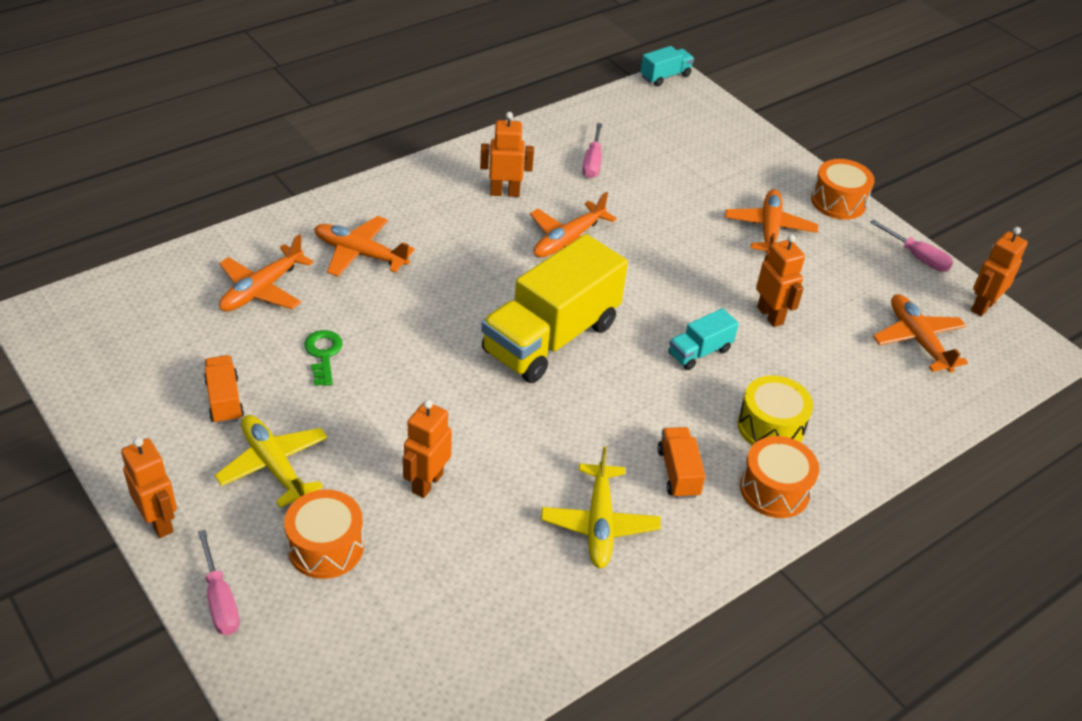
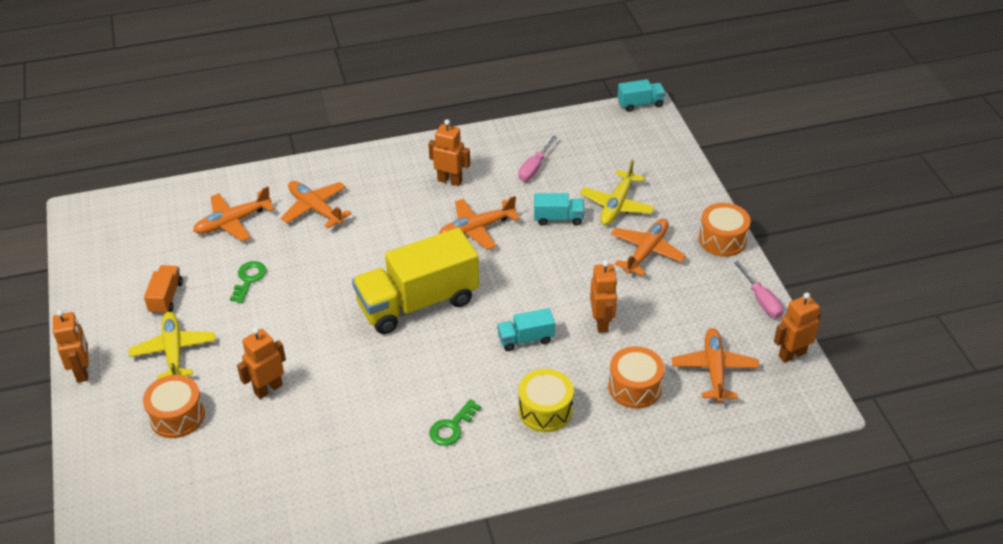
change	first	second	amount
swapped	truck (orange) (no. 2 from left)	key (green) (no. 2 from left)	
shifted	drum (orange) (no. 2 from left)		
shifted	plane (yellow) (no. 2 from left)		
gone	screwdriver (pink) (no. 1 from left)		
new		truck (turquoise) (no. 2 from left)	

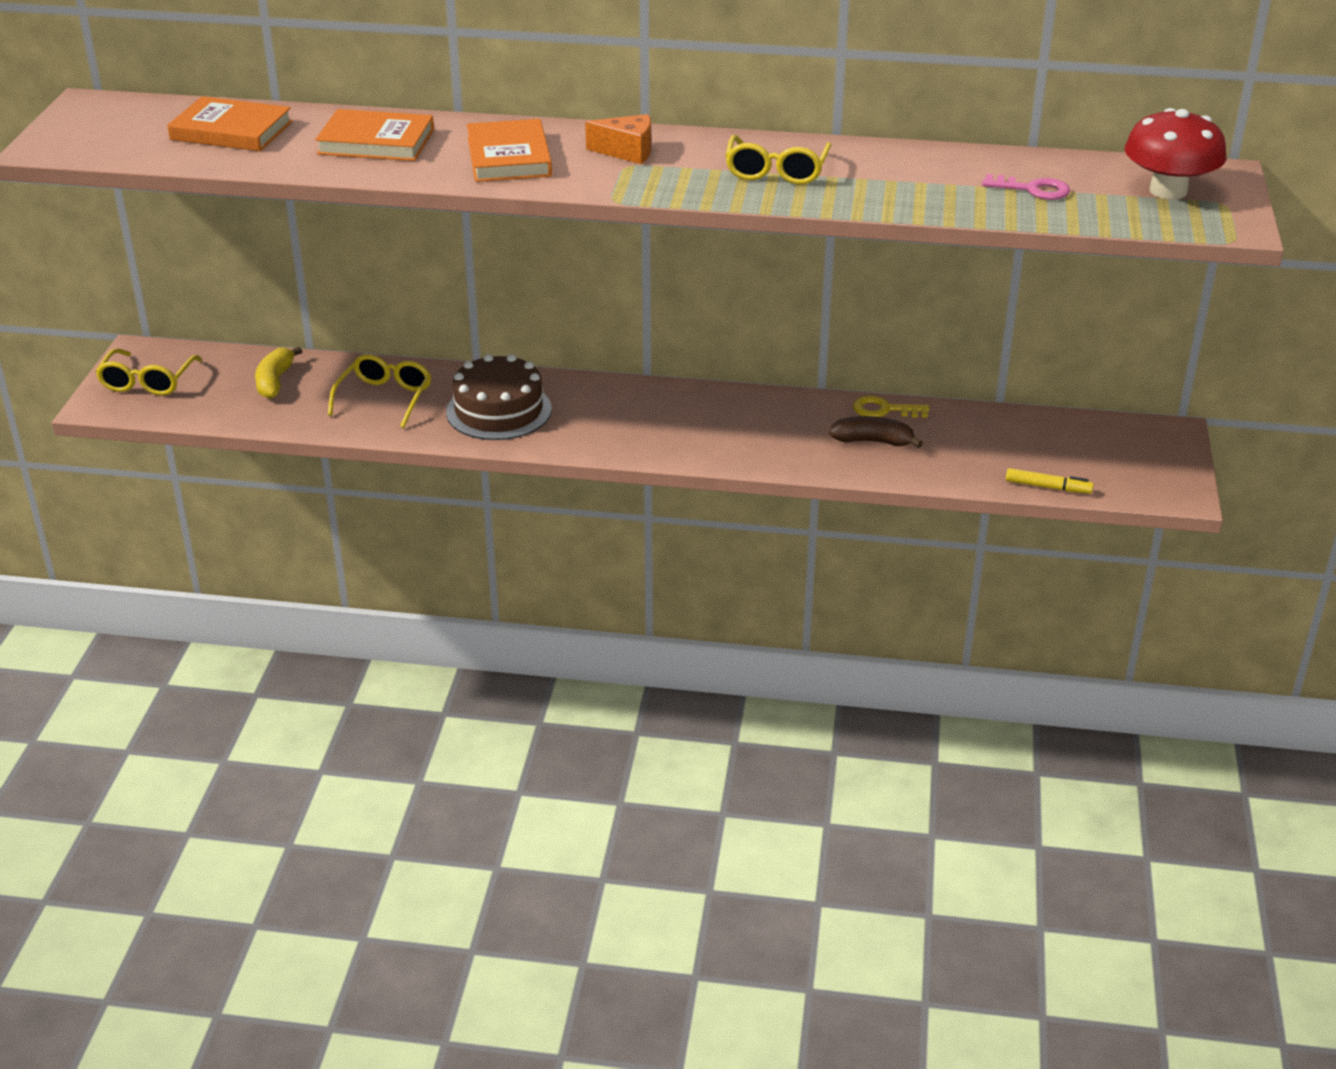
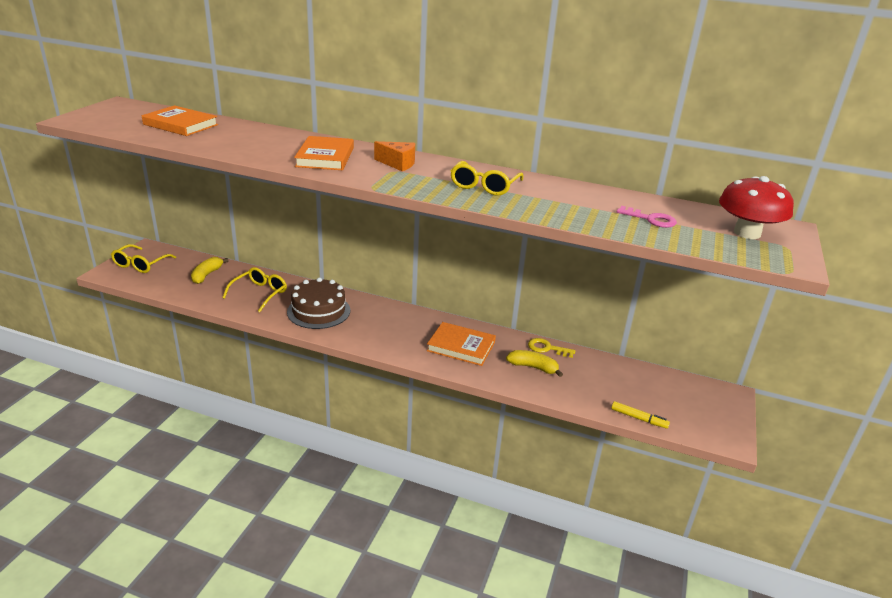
change	first	second	amount
shifted	book (orange) (no. 2 from left in the first image)	book (orange) (no. 3 from left)	
repainted	banana (brown)	banana (yellow) (no. 2 from left)	

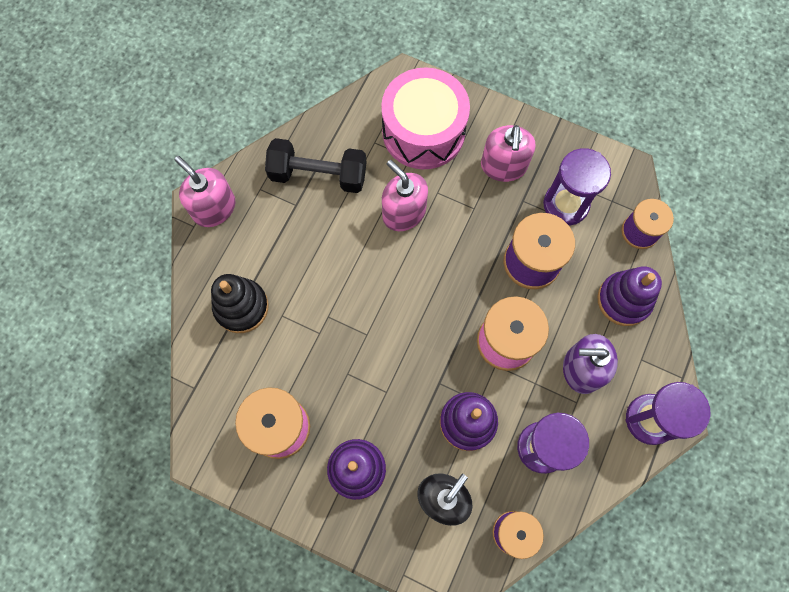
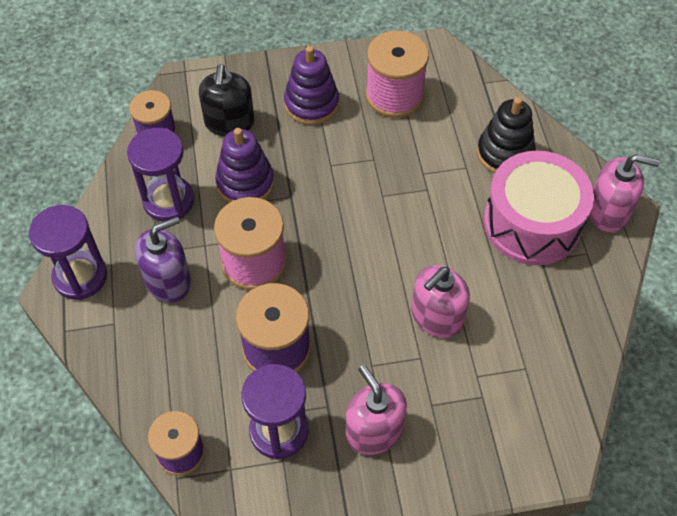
change	first	second	amount
shifted	drum (pink)		
gone	dumbbell (black)		
rotated	soap dispenser (pink) (no. 2 from left)		120 degrees clockwise
gone	stacking toy (purple) (no. 3 from left)		

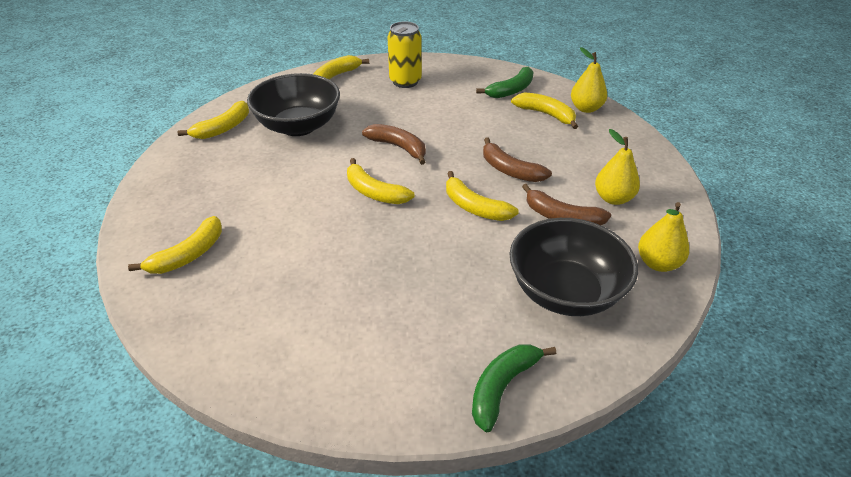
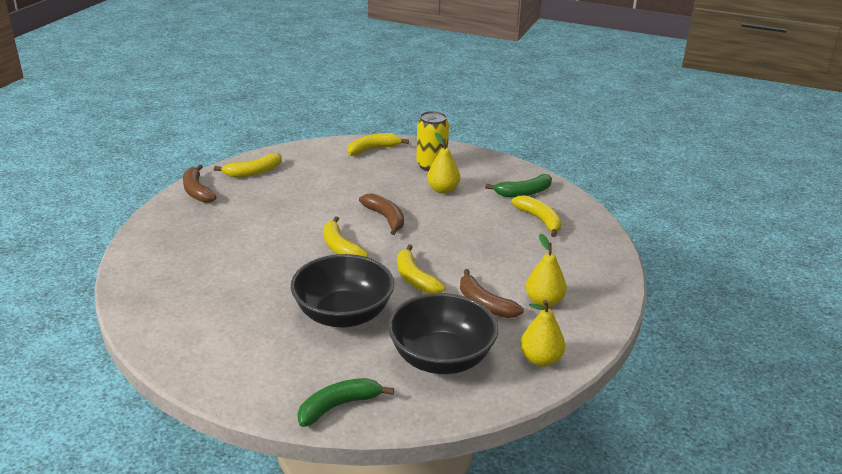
change	first	second	amount
shifted	pear (yellow) (no. 1 from left)		
shifted	bowl (black) (no. 1 from left)		
shifted	banana (brown) (no. 2 from left in the first image)	banana (brown) (no. 1 from left)	
gone	banana (yellow) (no. 1 from left)		

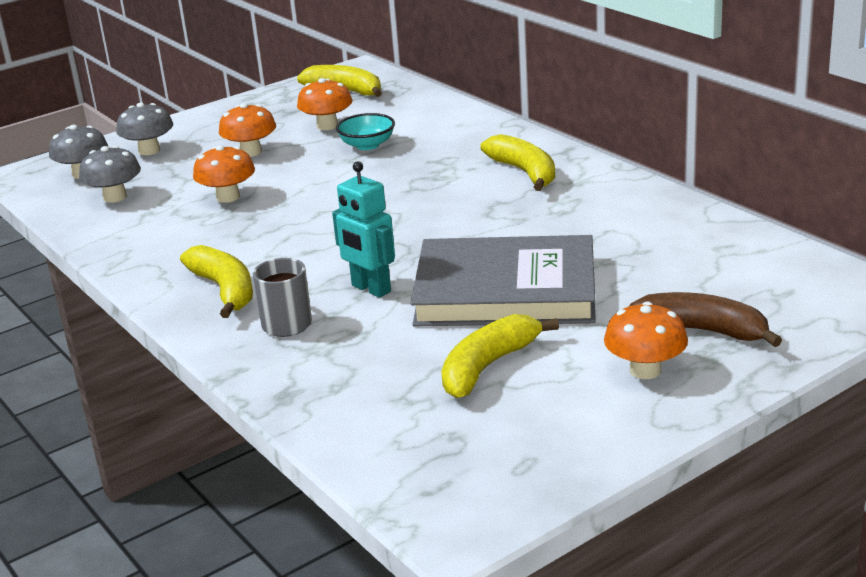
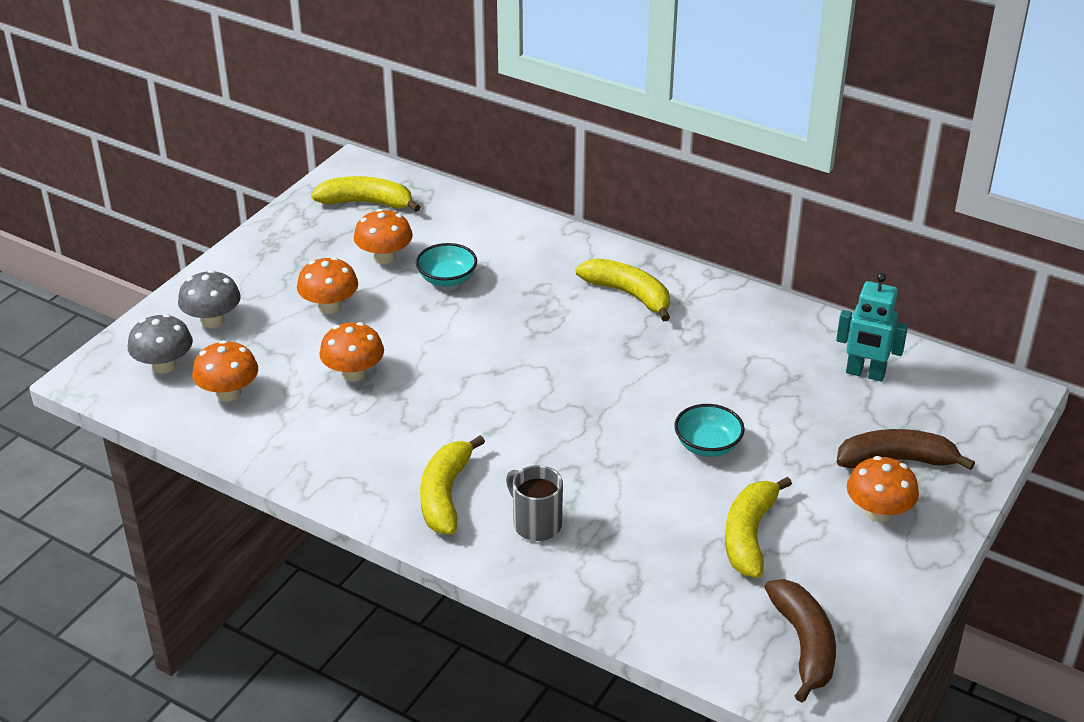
change	first	second	amount
repainted	mushroom (grey) (no. 2 from left)	mushroom (orange) (no. 1 from left)	
shifted	robot (turquoise)		
swapped	book (grey)	bowl (turquoise) (no. 2 from left)	
rotated	banana (yellow) (no. 1 from left in the first image)	banana (yellow) (no. 2 from left)	120 degrees counterclockwise
new		banana (brown) (no. 1 from left)	

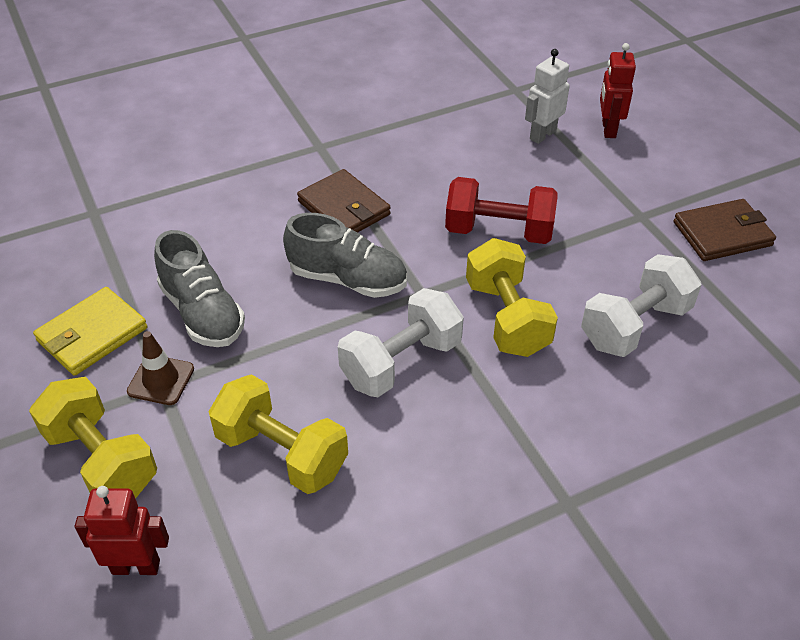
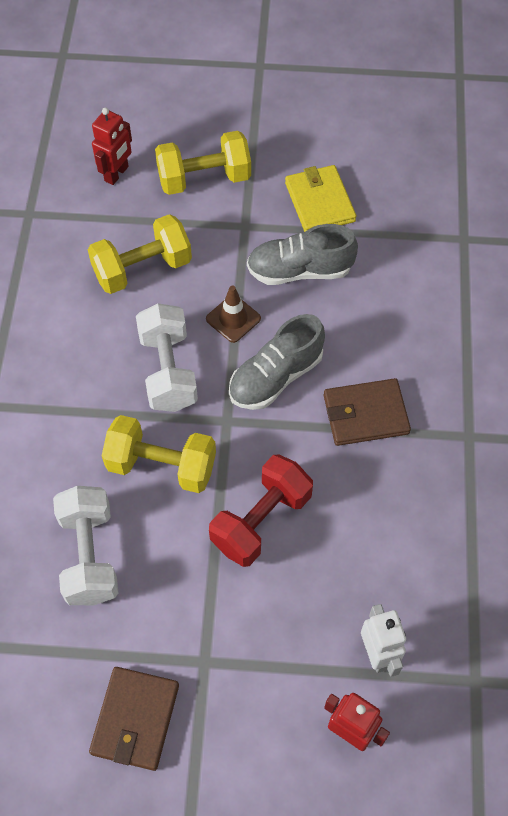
change	first	second	amount
shifted	traffic cone (brown)		

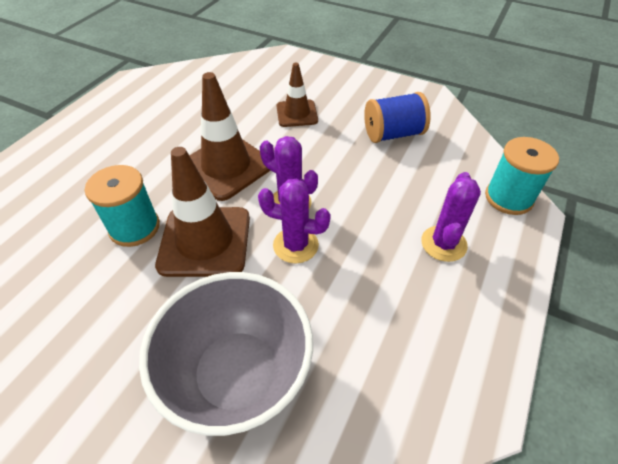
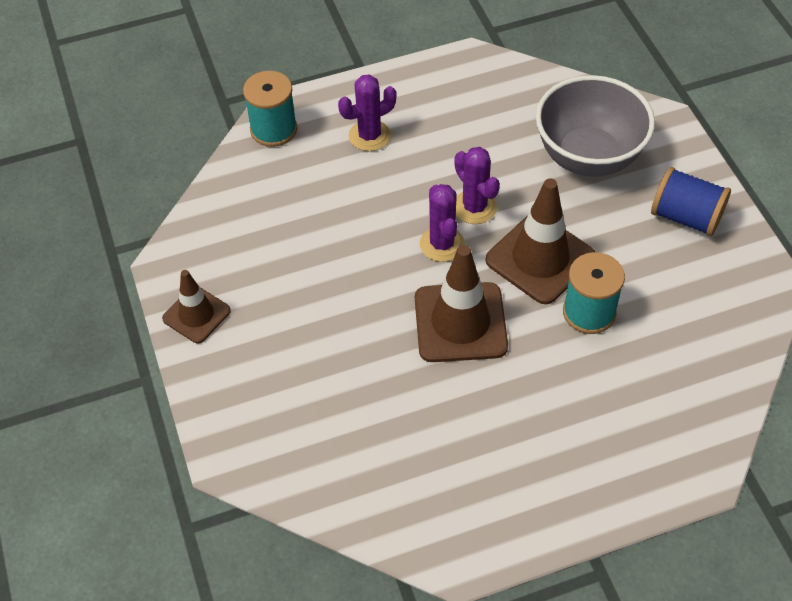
change	first	second	amount
shifted	traffic cone (brown) (no. 3 from left in the first image)	traffic cone (brown) (no. 1 from left)	
shifted	spool (blue)		

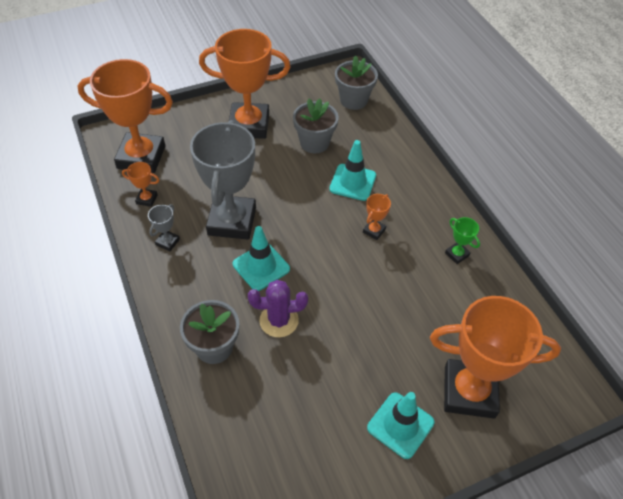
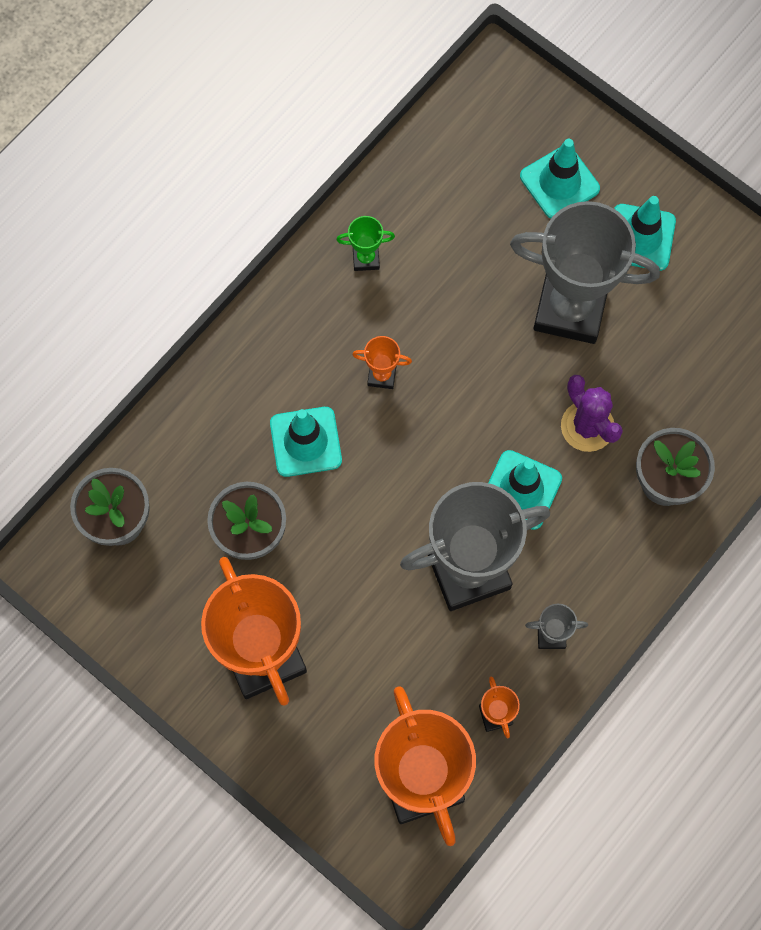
change	first	second	amount
rotated	trophy (green)		60 degrees clockwise
swapped	trophy (orange) (no. 5 from left)	traffic cone (turquoise) (no. 3 from left)	
new		trophy (grey) (no. 3 from left)	

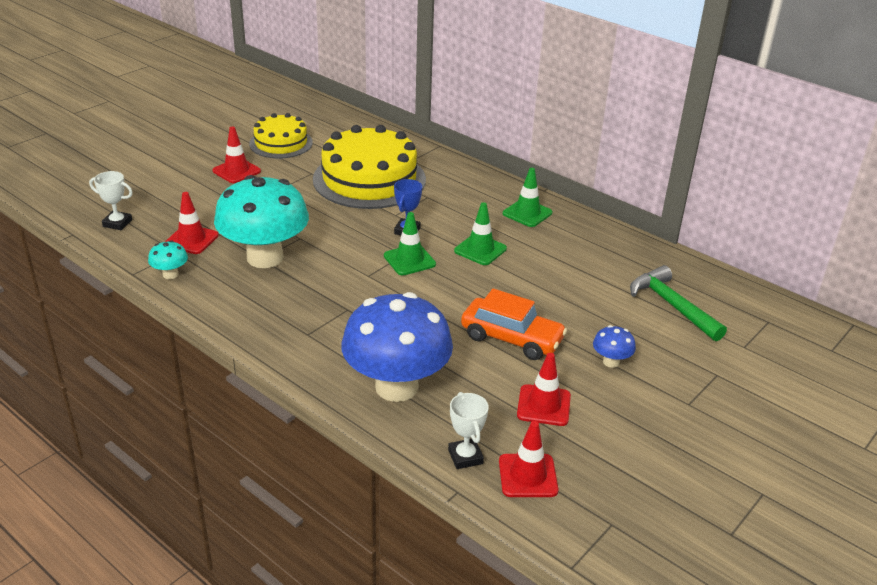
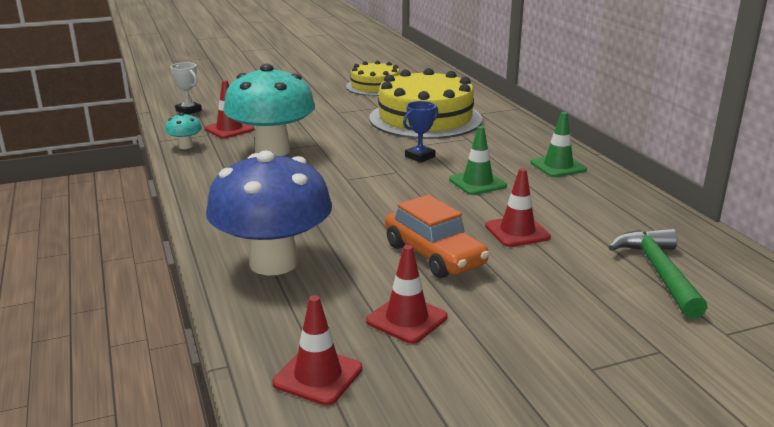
change	first	second	amount
shifted	traffic cone (red) (no. 2 from left in the first image)	traffic cone (red) (no. 4 from left)	
gone	traffic cone (green) (no. 1 from left)		
gone	mushroom (blue) (no. 2 from left)		
gone	trophy (white) (no. 2 from left)		

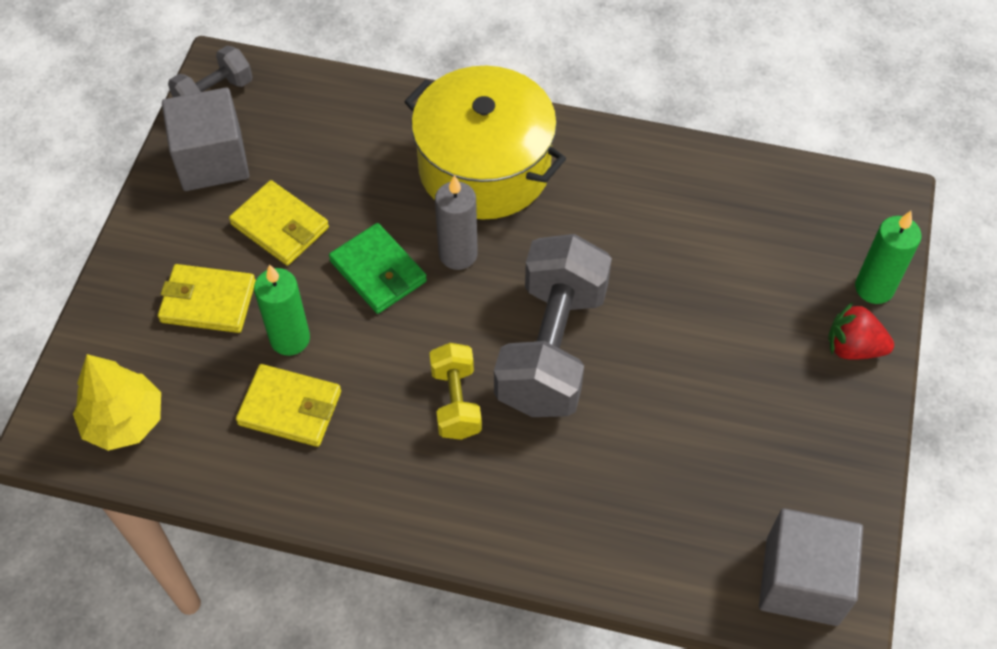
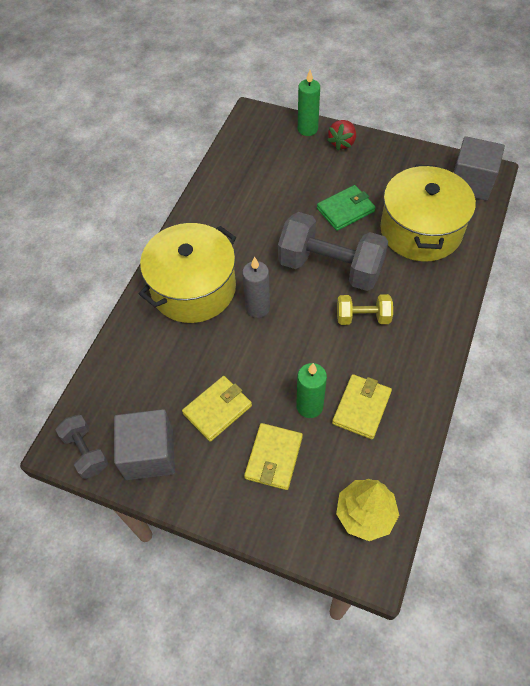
change	first	second	amount
shifted	wallet (green)		
new		pot (yellow) (no. 2 from left)	

